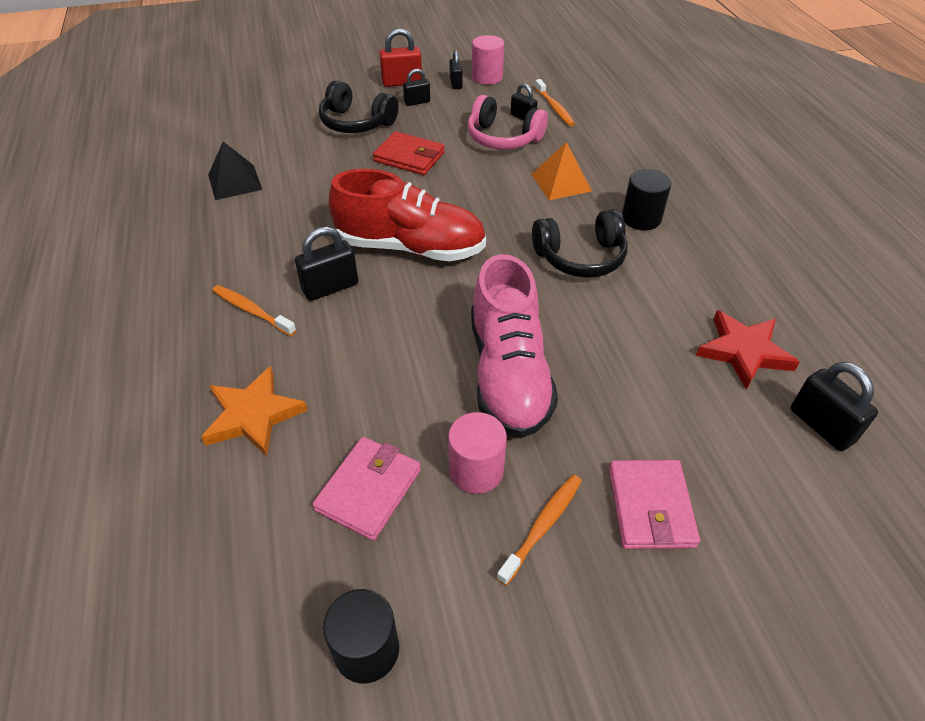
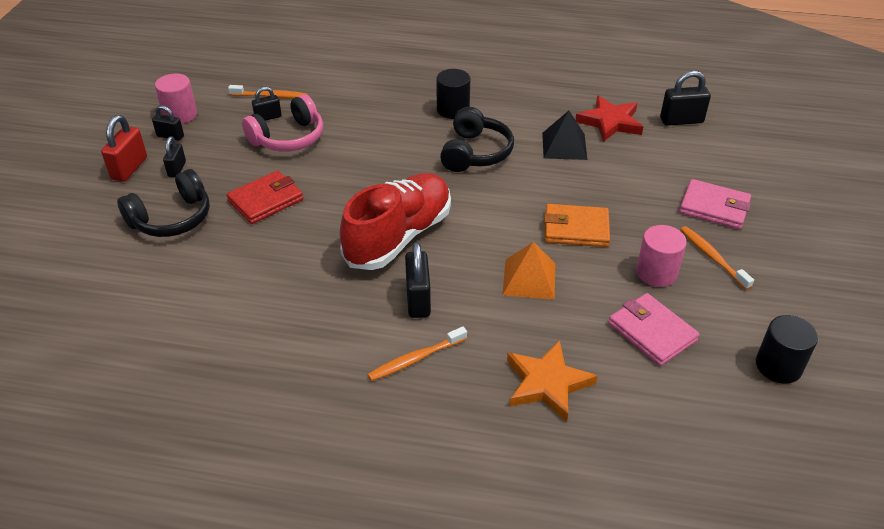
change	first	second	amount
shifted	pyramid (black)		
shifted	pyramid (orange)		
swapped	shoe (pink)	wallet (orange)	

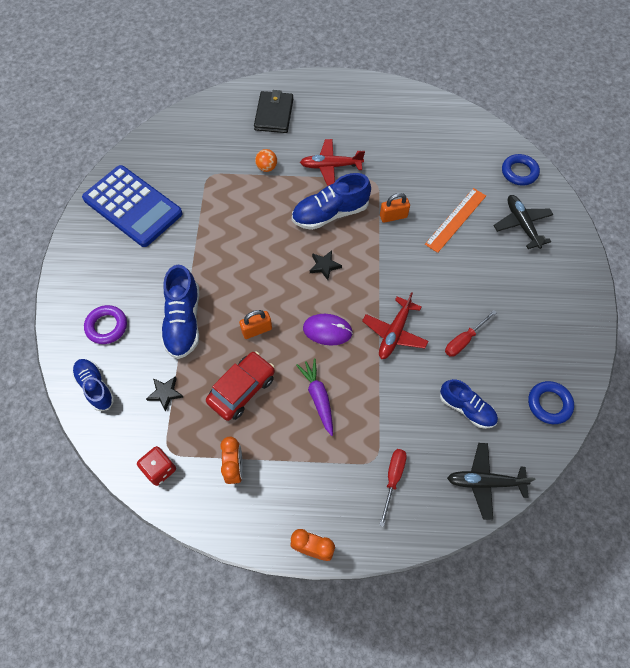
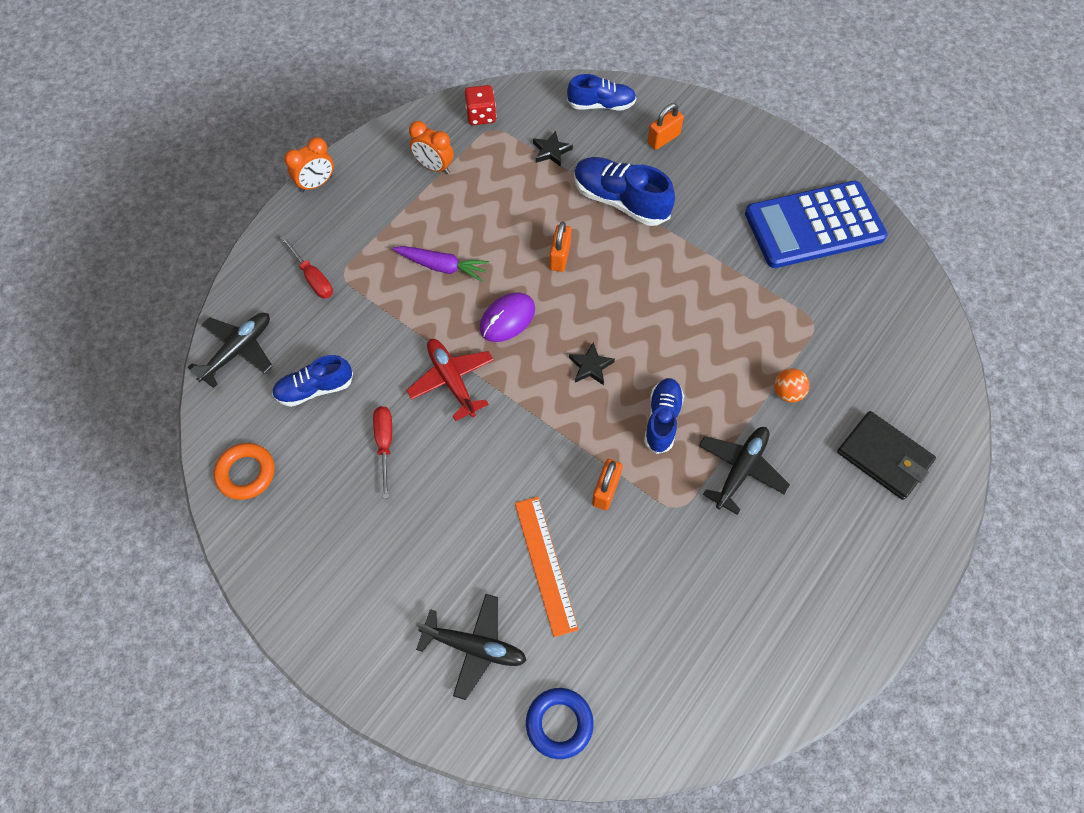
change	first	second	amount
repainted	plane (red) (no. 1 from left)	plane (black) (no. 3 from left)	
scaled	shoe (blue) (no. 3 from left in the first image)	shoe (blue) (no. 4 from left)	x0.66
swapped	ring (purple)	padlock (orange) (no. 3 from left)	
gone	car (red)		
repainted	ring (blue) (no. 2 from left)	ring (orange)	

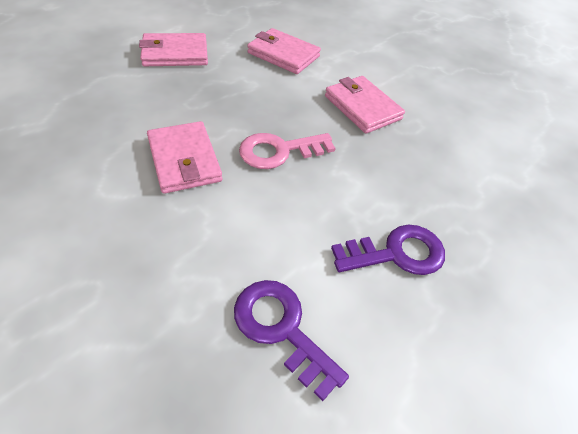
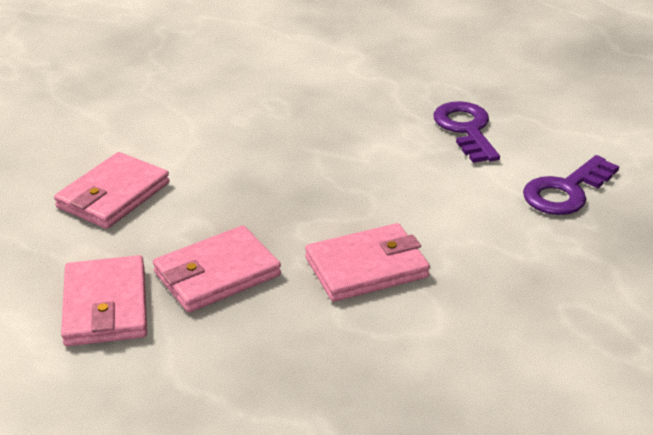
change	first	second	amount
shifted	wallet (pink) (no. 4 from left in the first image)	wallet (pink) (no. 3 from left)	
gone	key (pink)		

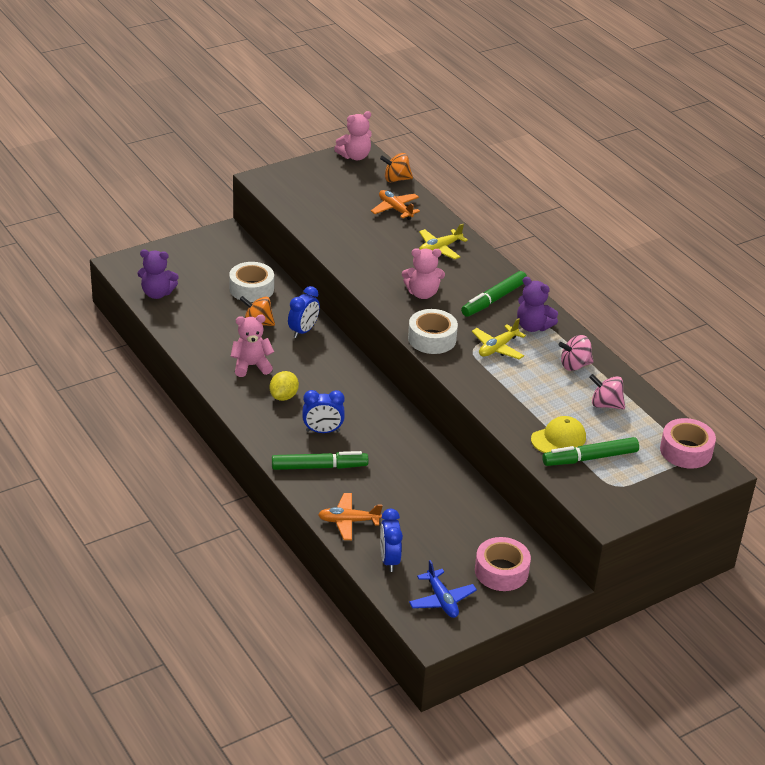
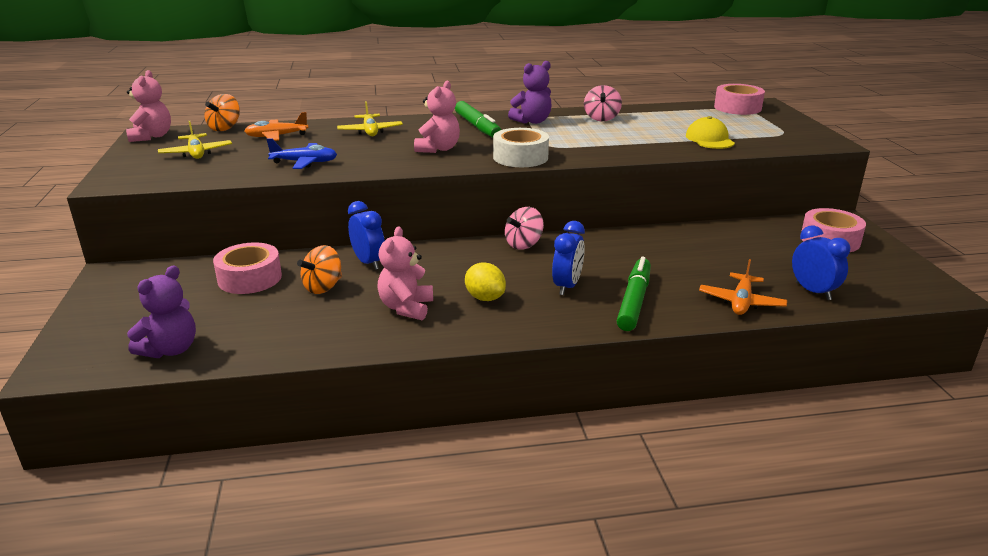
change	first	second	amount
repainted	tape (white) (no. 1 from left)	tape (pink) (no. 1 from left)	
shifted	plane (yellow) (no. 2 from left in the first image)	plane (yellow) (no. 1 from left)	
shifted	spinning top (pink) (no. 2 from left in the first image)	spinning top (pink) (no. 1 from left)	
gone	marker (green) (no. 3 from left)		
rotated	clock (blue) (no. 3 from left)		135 degrees counterclockwise
shifted	plane (blue)		

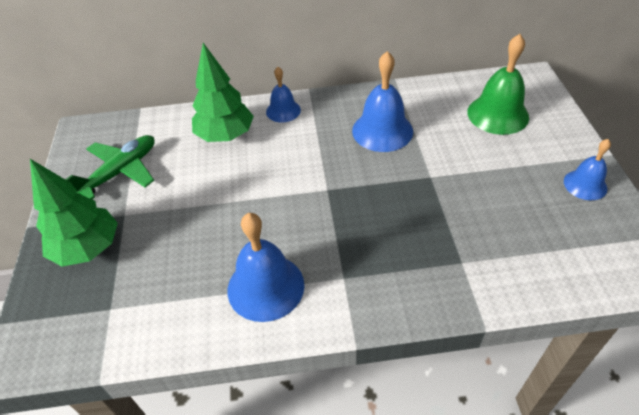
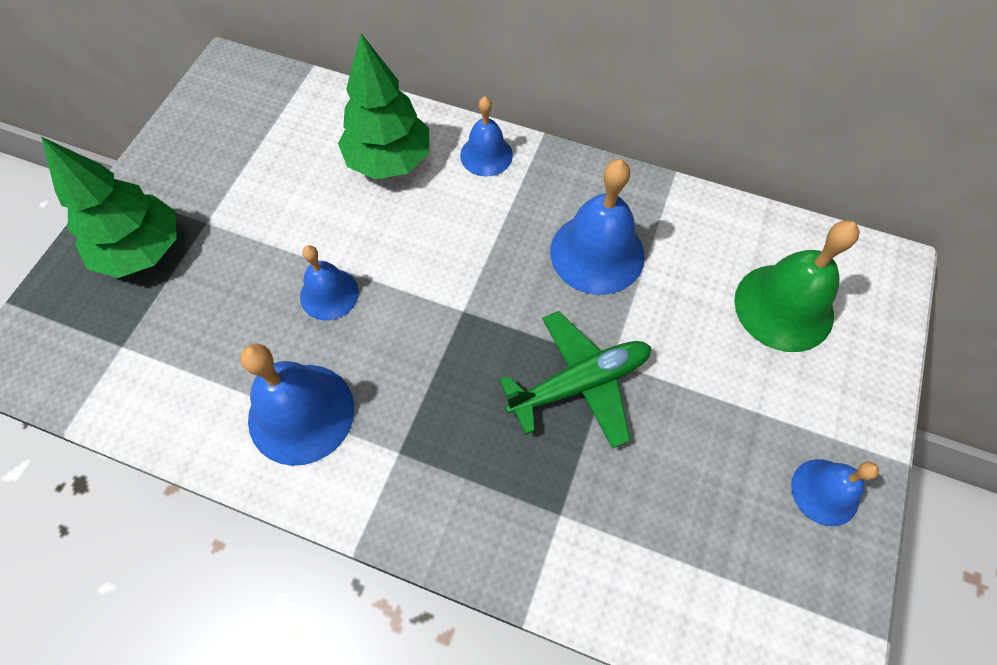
change	first	second	amount
shifted	plane (green)		
new		bell (blue) (no. 2 from left)	

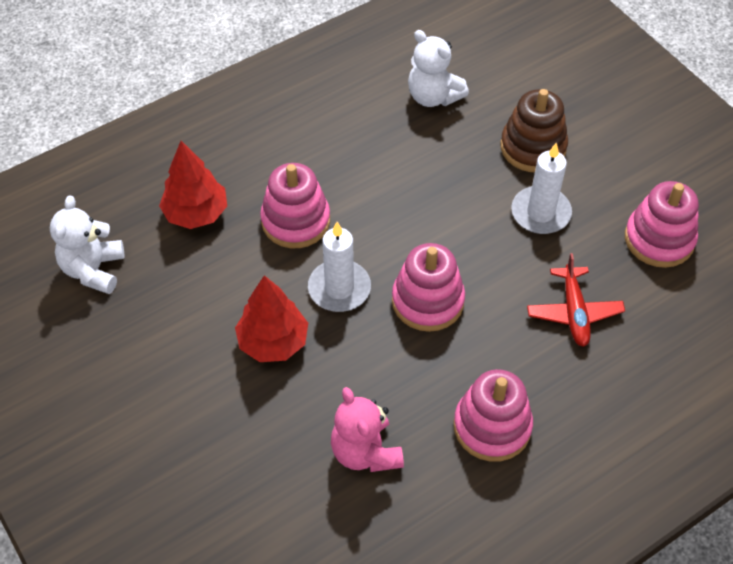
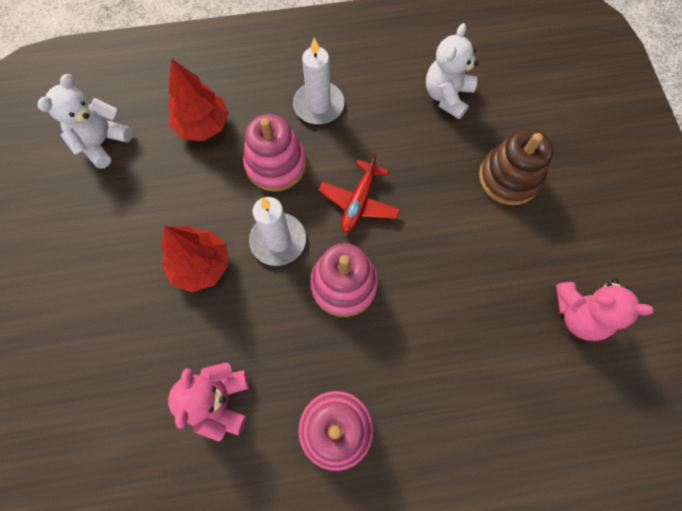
change	first	second	amount
rotated	teddy bear (white) (no. 2 from left)		45 degrees clockwise
shifted	candle (white) (no. 2 from left)		
swapped	stacking toy (pink) (no. 4 from left)	teddy bear (pink) (no. 2 from left)	
shifted	plane (red)		

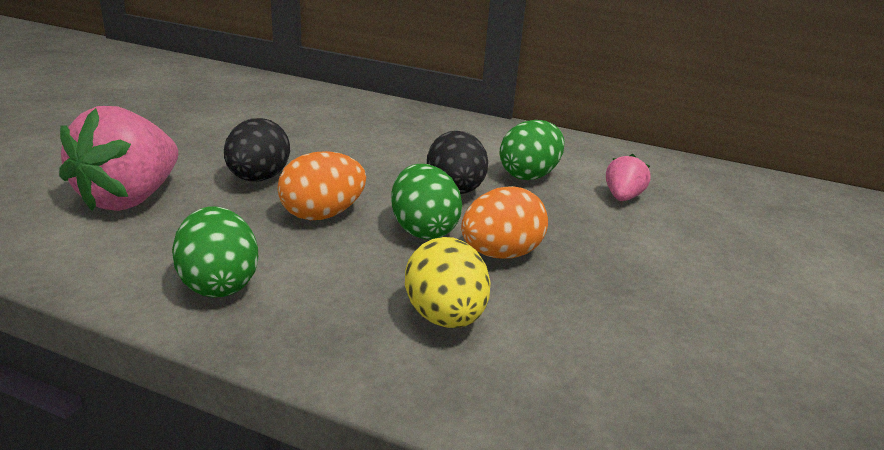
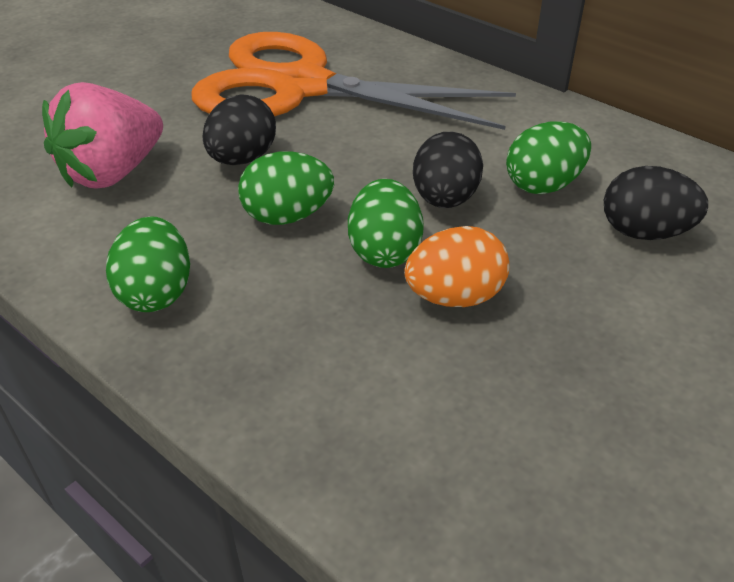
change	first	second	amount
repainted	egg (orange) (no. 1 from left)	egg (green) (no. 2 from left)	
swapped	strawberry (pink) (no. 2 from left)	egg (black) (no. 3 from left)	
gone	egg (yellow)		
new		scissors (orange)	

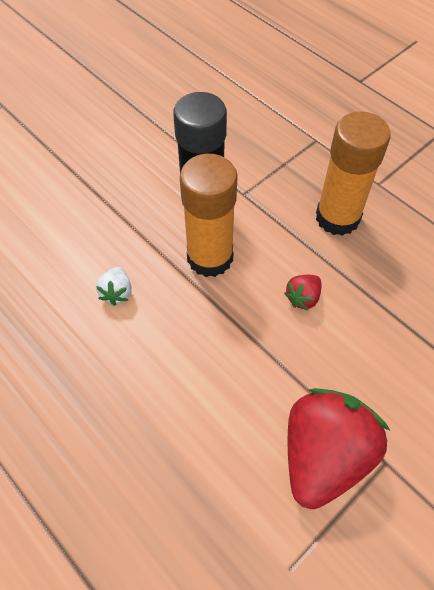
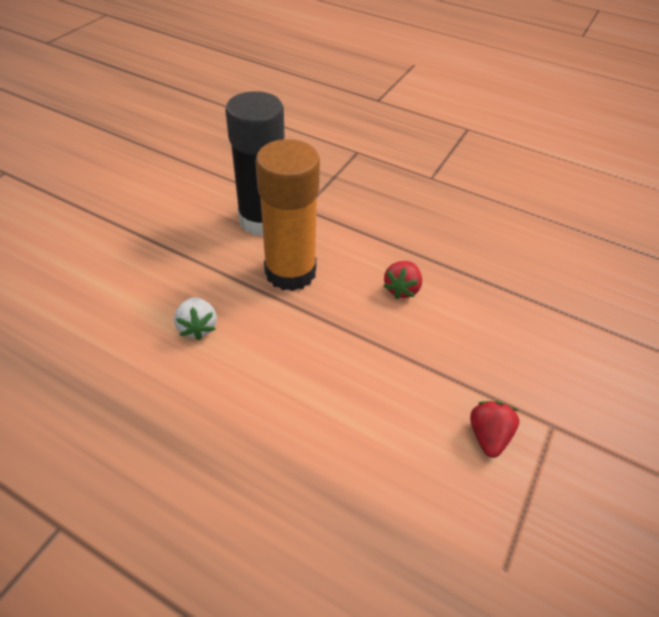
change	first	second	amount
gone	glue stick (orange) (no. 2 from left)		
scaled	strawberry (red) (no. 2 from left)		x0.43

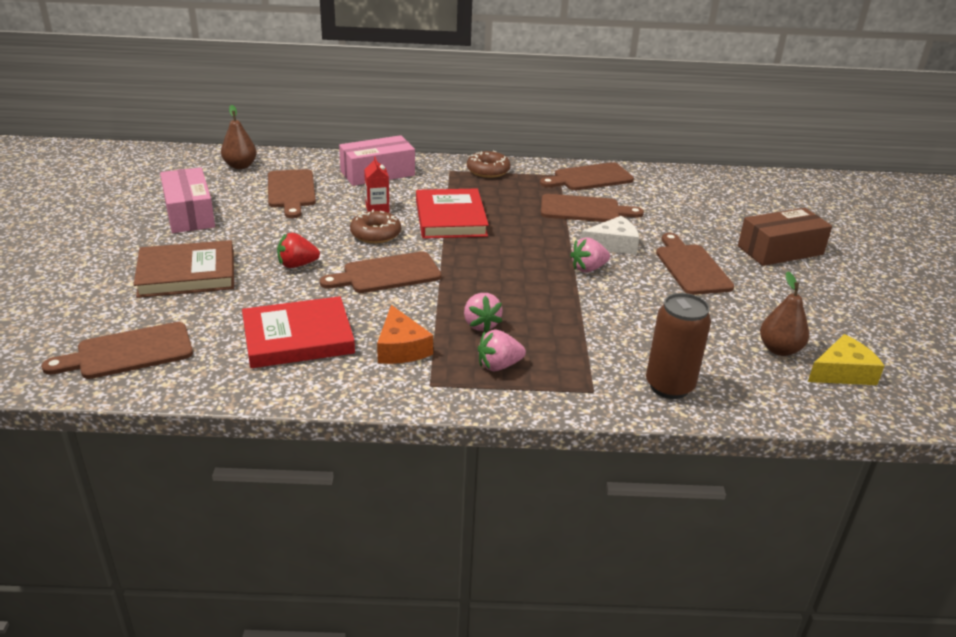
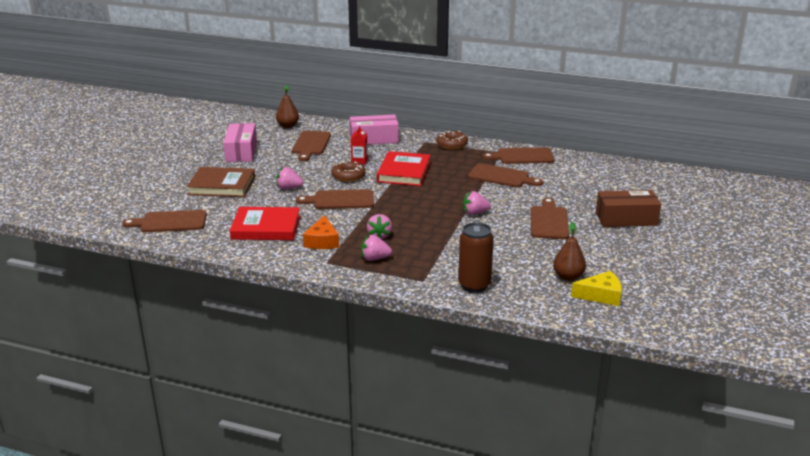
change	first	second	amount
gone	cheese (white)		
repainted	strawberry (red)	strawberry (pink) (no. 1 from left)	

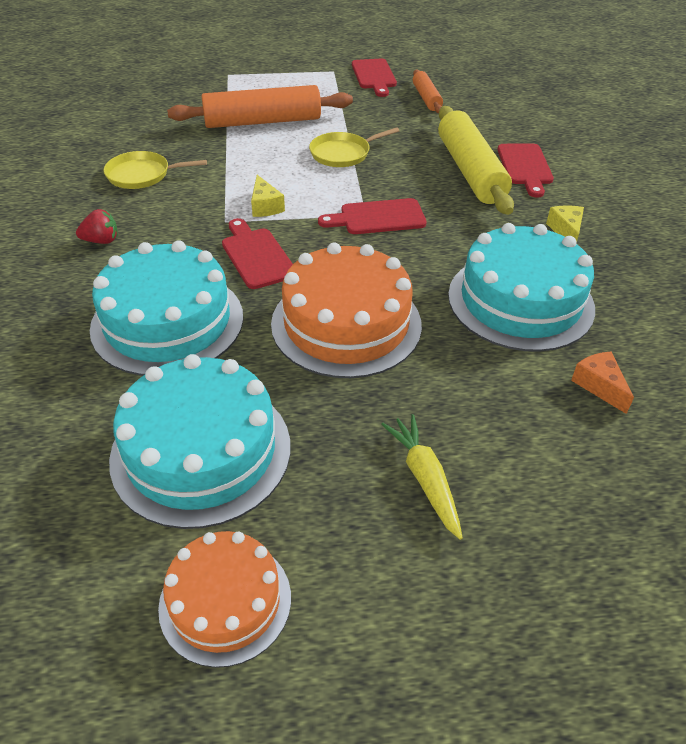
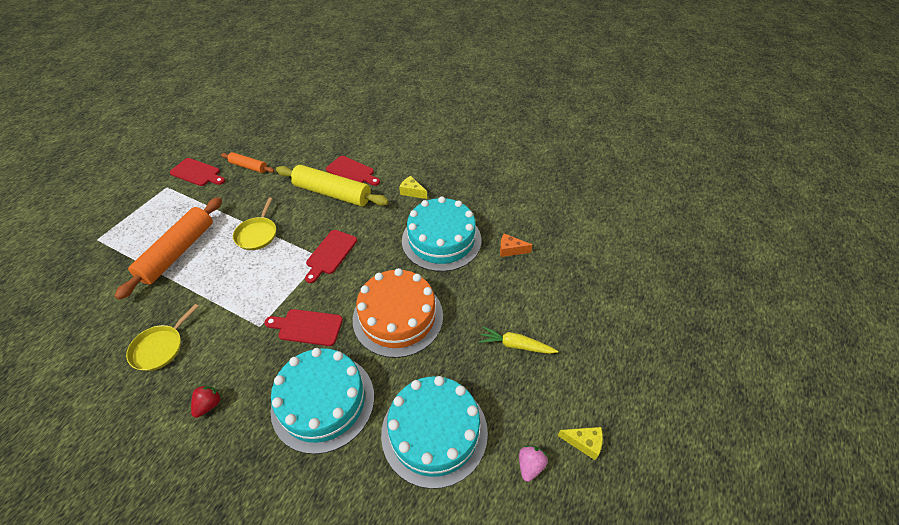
change	first	second	amount
shifted	cheese (yellow) (no. 1 from left in the first image)	cheese (yellow) (no. 2 from left)	
swapped	cake (orange) (no. 1 from left)	strawberry (pink)	

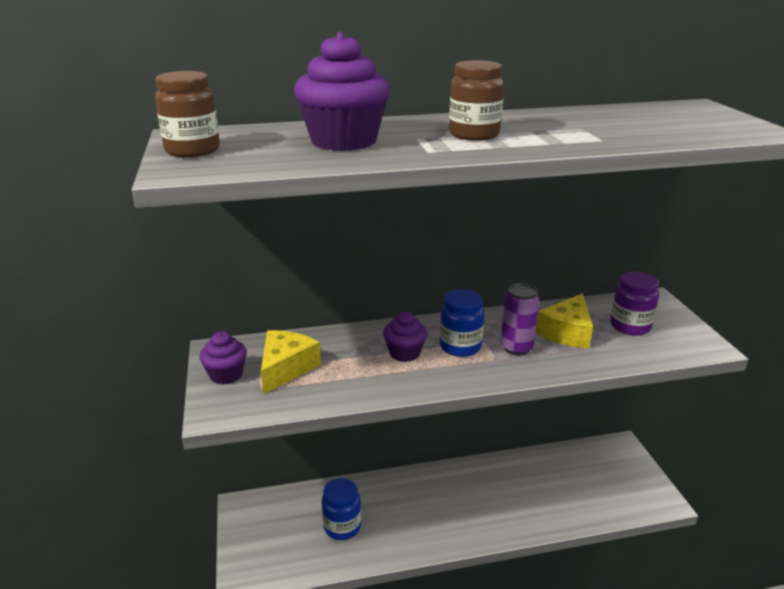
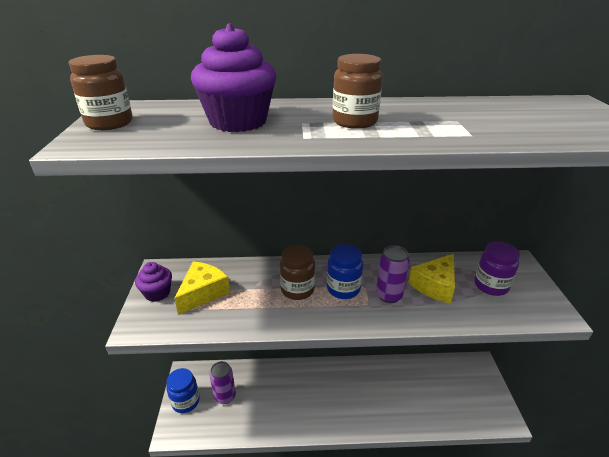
change	first	second	amount
swapped	cupcake (purple) (no. 3 from left)	jar (brown) (no. 2 from left)	
shifted	jar (blue) (no. 1 from left)		
new		can (purple) (no. 1 from left)	

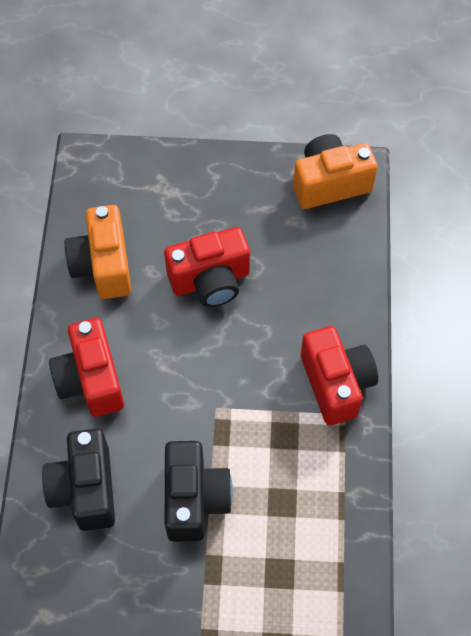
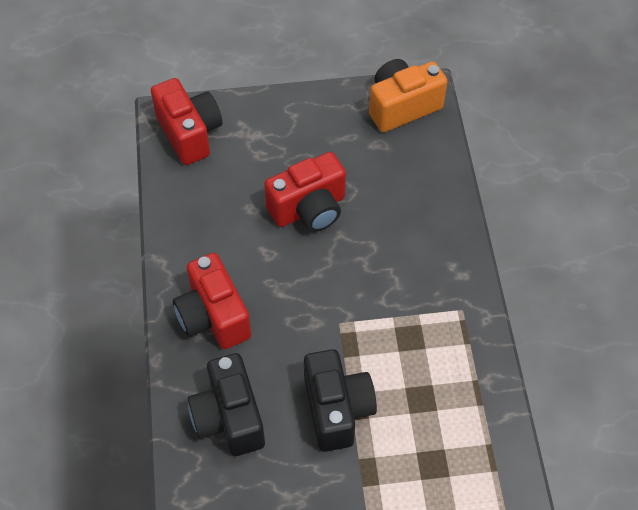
change	first	second	amount
gone	camera (orange) (no. 1 from left)		
shifted	camera (red) (no. 3 from left in the first image)	camera (red) (no. 1 from left)	

